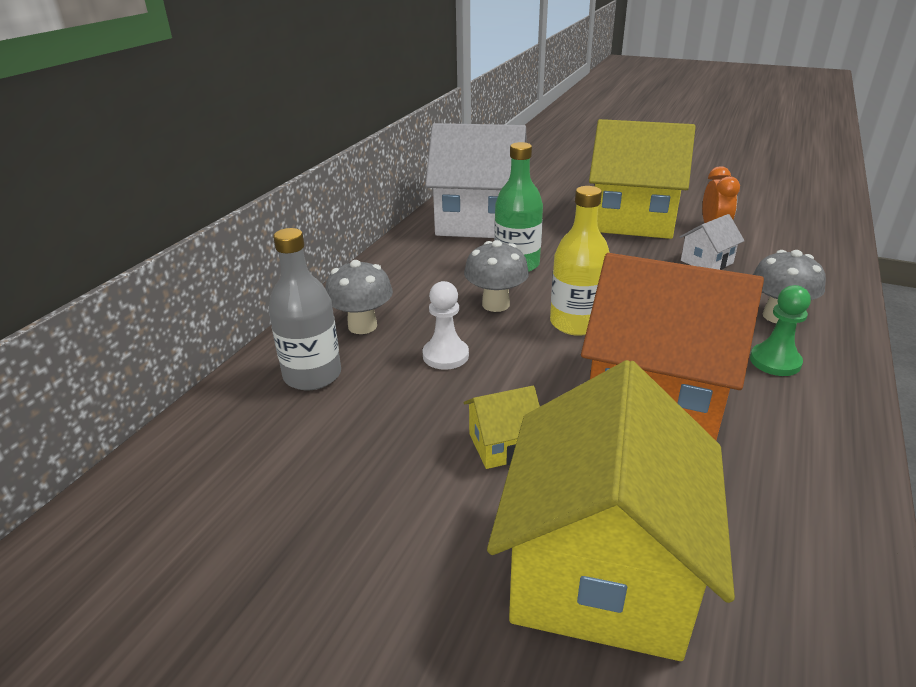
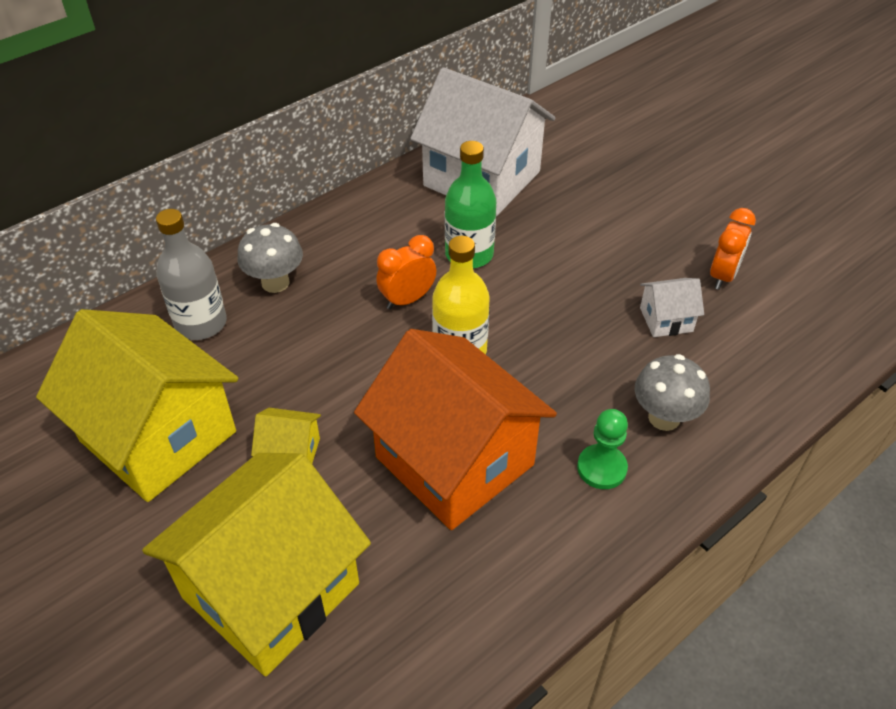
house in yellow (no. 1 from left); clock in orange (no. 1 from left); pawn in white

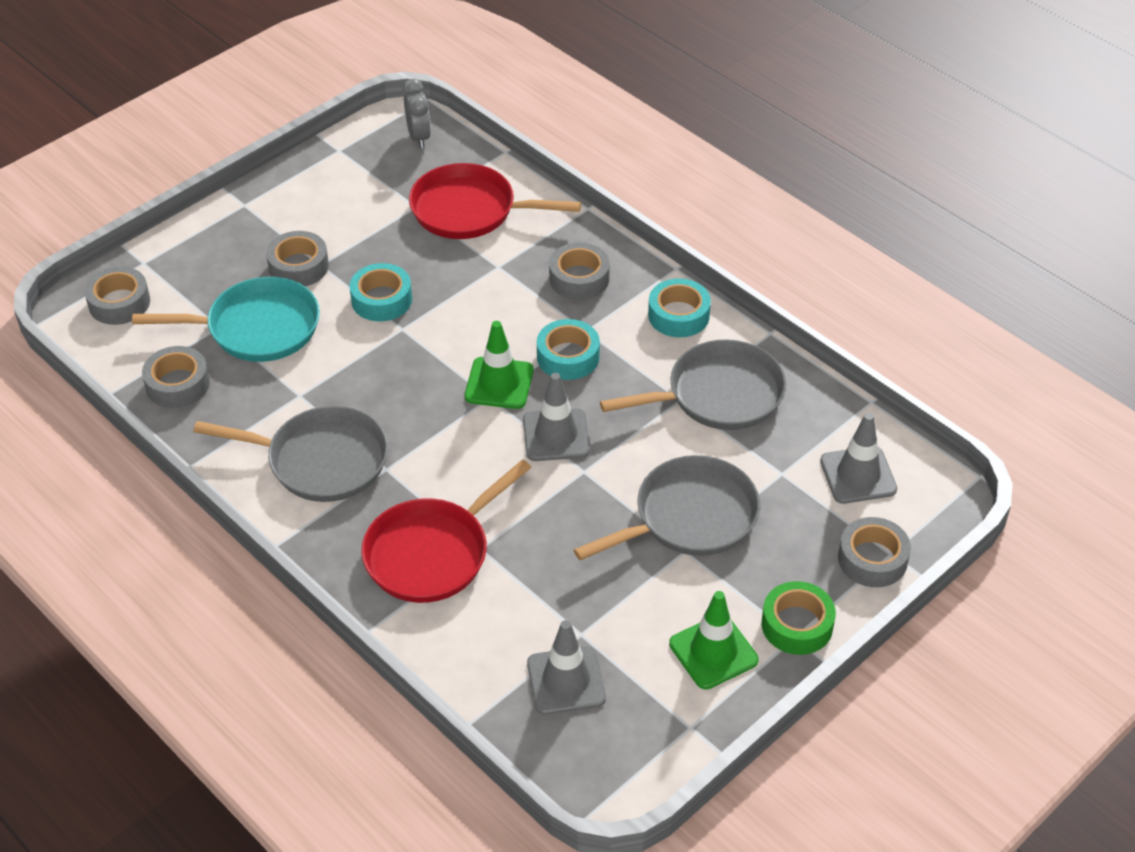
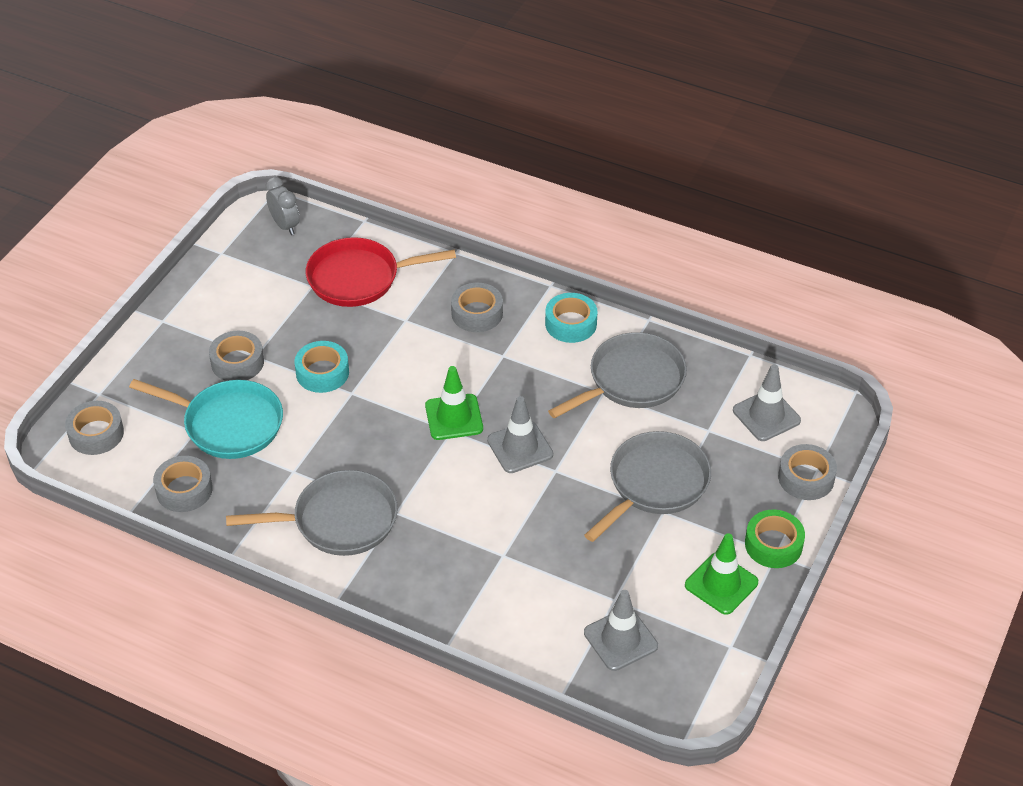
pan in turquoise; pan in red (no. 1 from left in the first image); tape in turquoise (no. 2 from left in the first image)

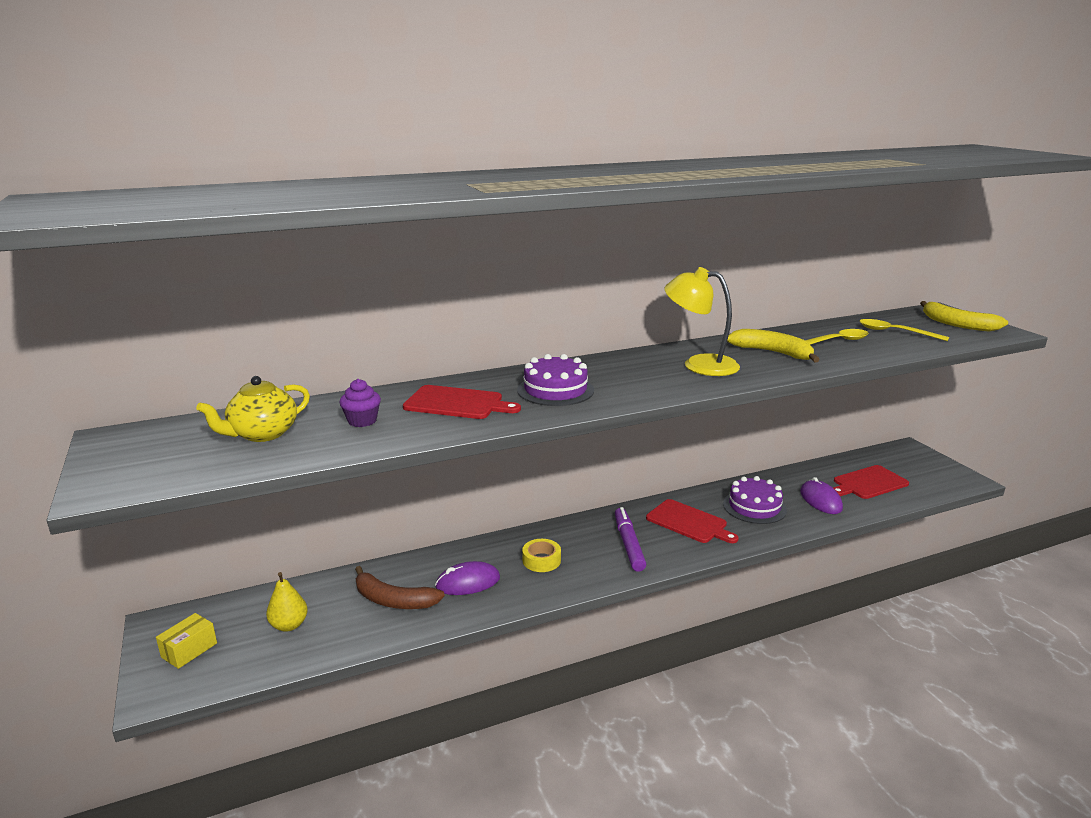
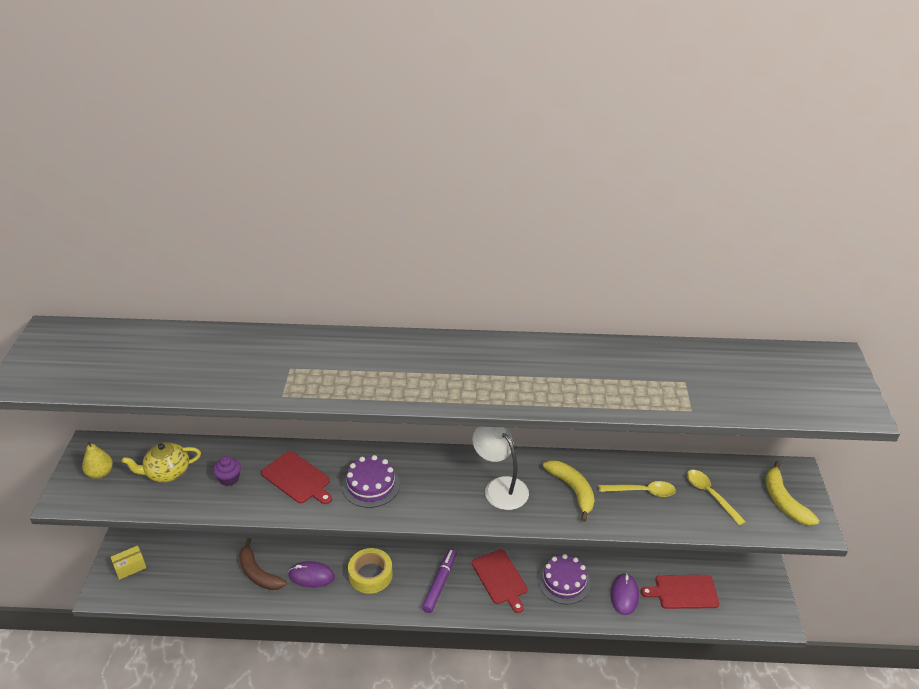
pear in yellow; tape in yellow; lamp in white

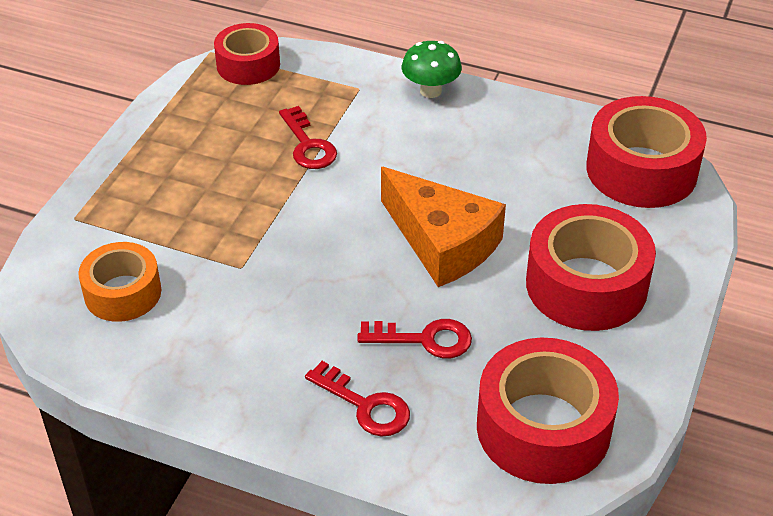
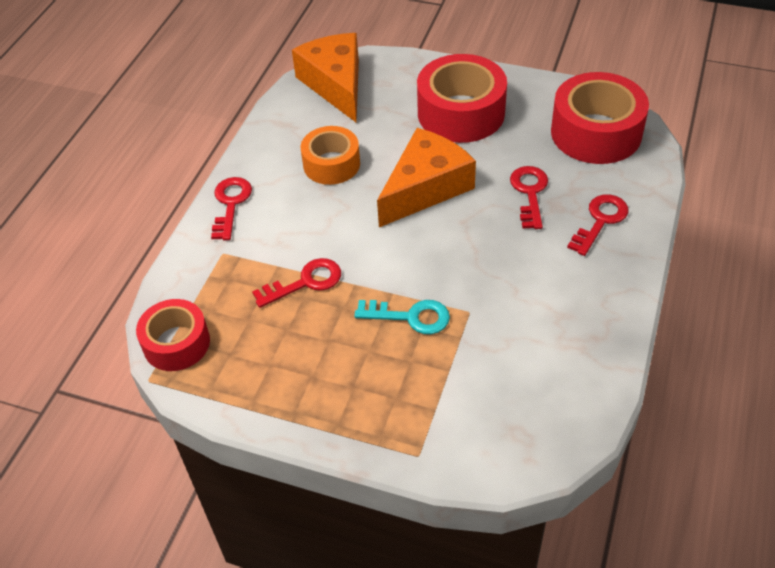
key in red (no. 1 from left); cheese in orange (no. 1 from left); tape in orange; key in turquoise

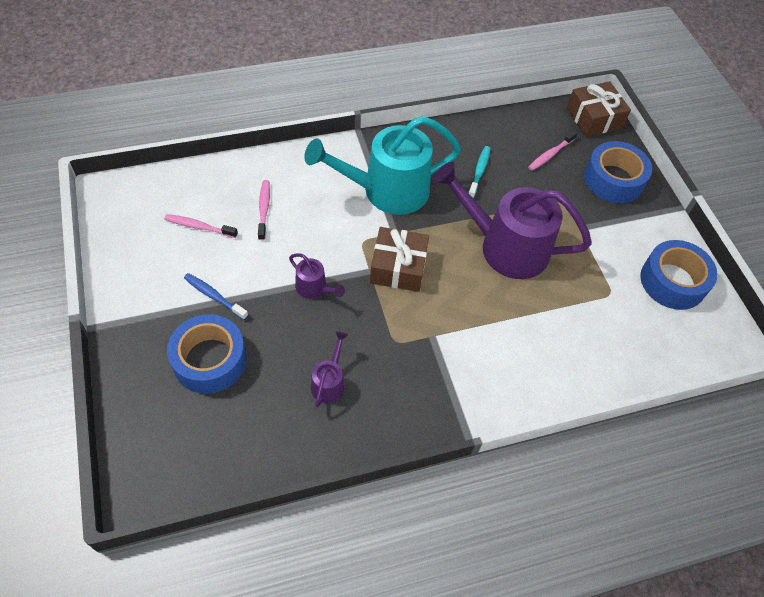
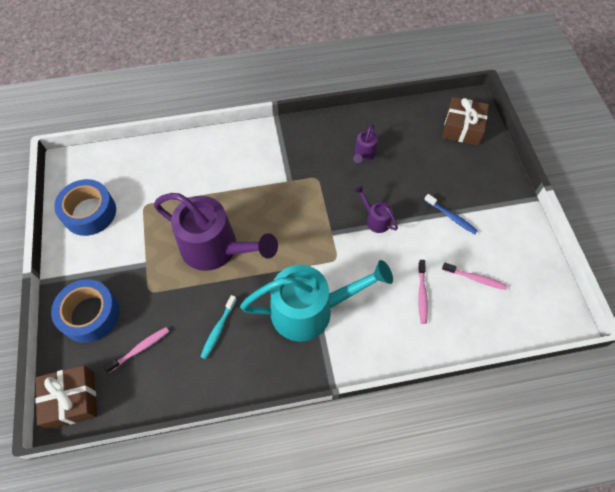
gift in brown (no. 2 from left); tape in blue (no. 1 from left in the first image)

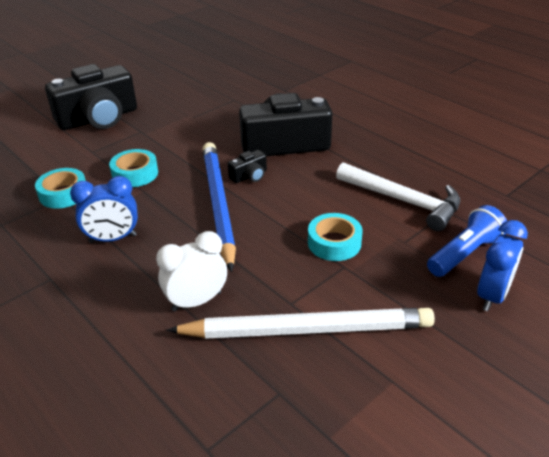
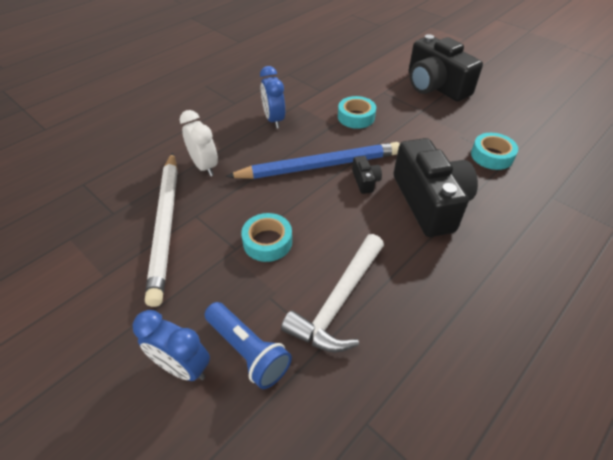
camera in black (no. 1 from left); tape in turquoise (no. 3 from left)

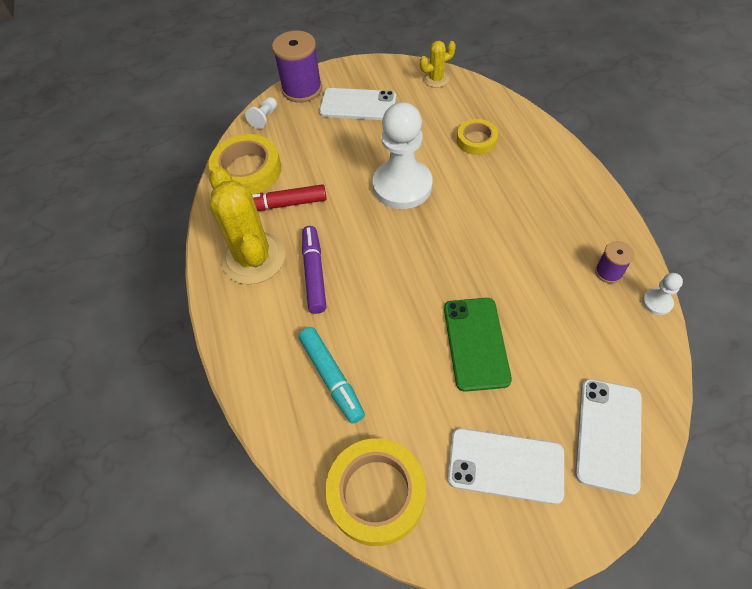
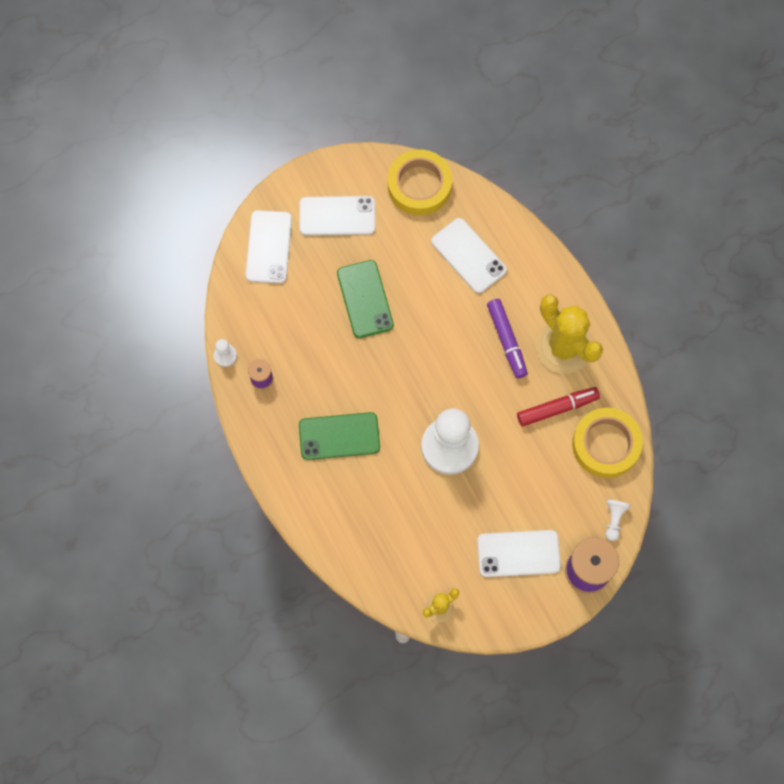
phone in green (no. 1 from left); phone in white (no. 3 from left); tape in yellow (no. 3 from left in the first image)

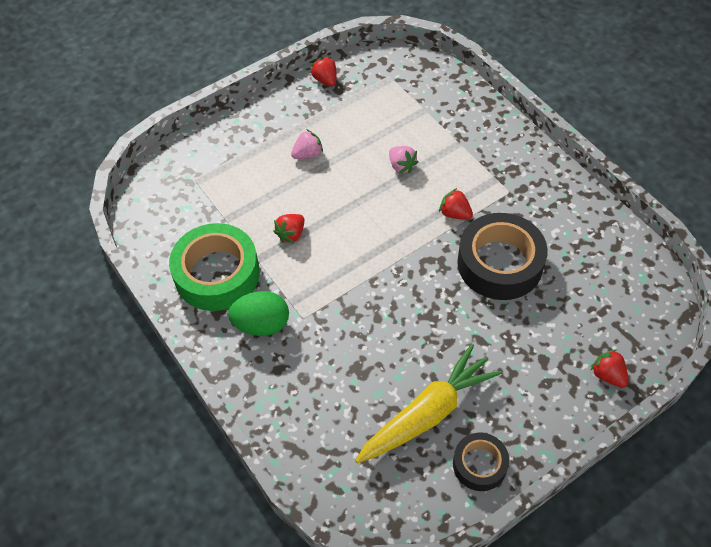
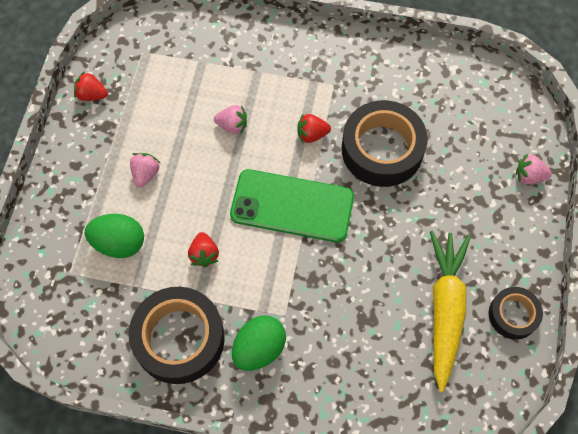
egg in green (no. 1 from left); tape in black (no. 1 from left); phone in green; strawberry in pink (no. 3 from left)

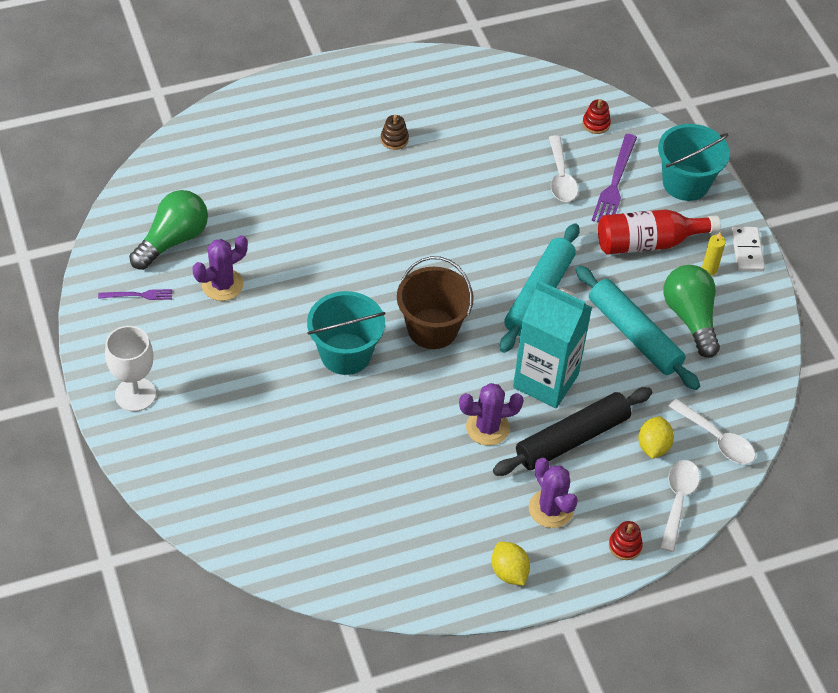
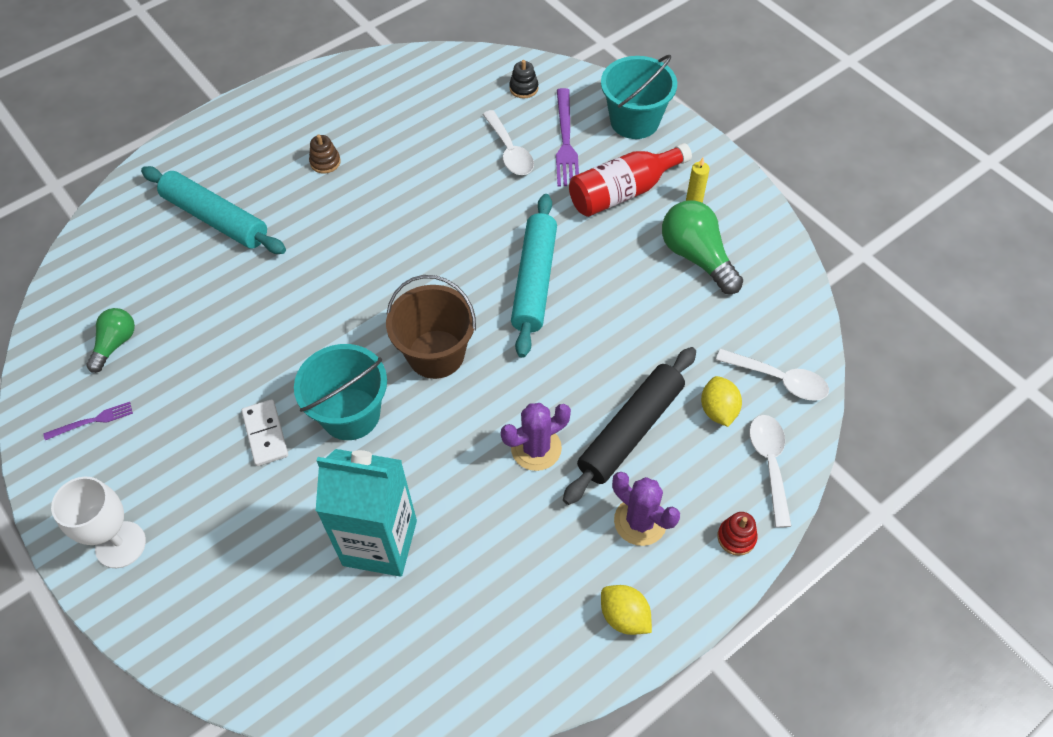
light bulb in green (no. 1 from left); rolling pin in turquoise (no. 1 from left); domino in white; carton in turquoise; stacking toy in black; cactus in purple (no. 1 from left in the first image)

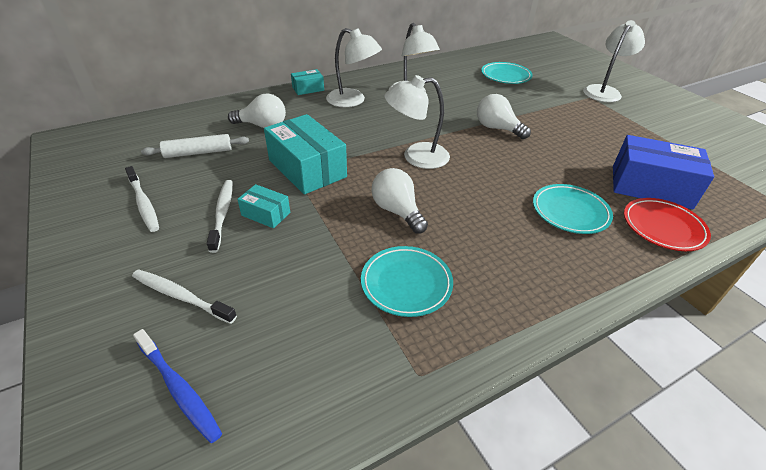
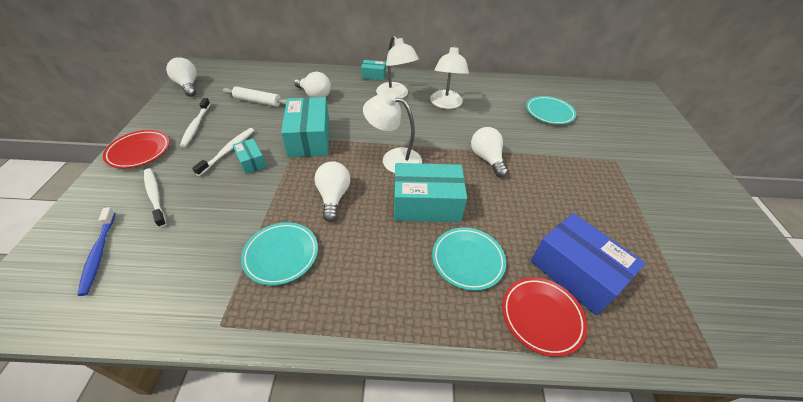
plate in red (no. 1 from left); light bulb in white (no. 1 from left); box in turquoise (no. 4 from left); lamp in white (no. 4 from left in the first image)

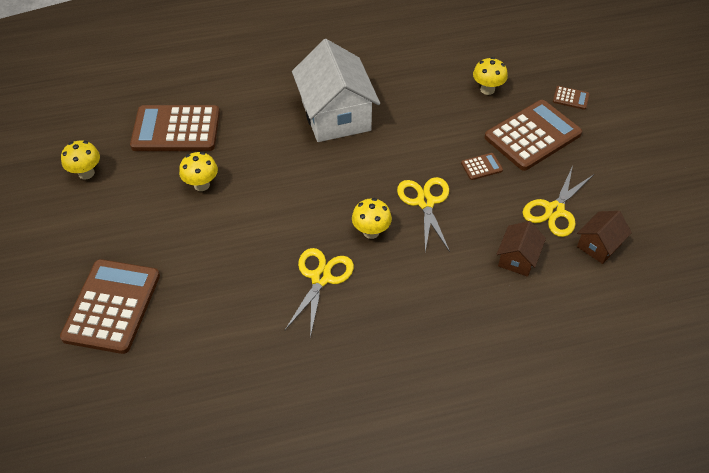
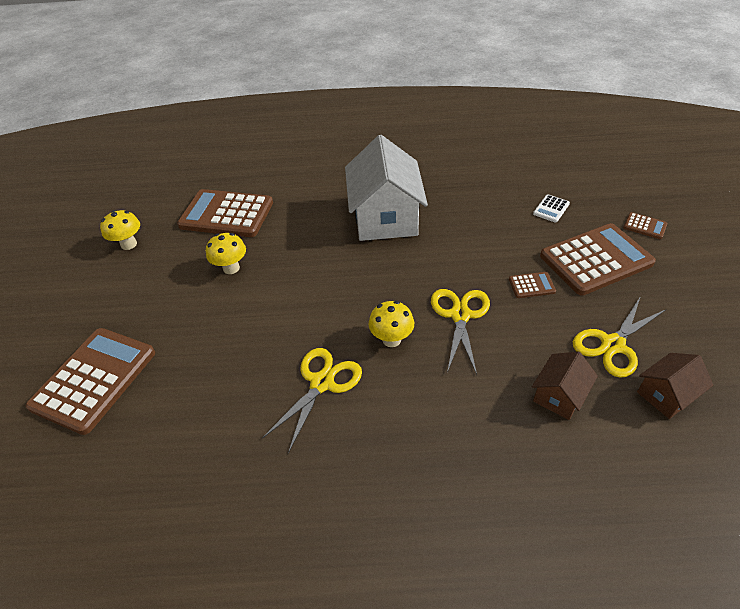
calculator in white

